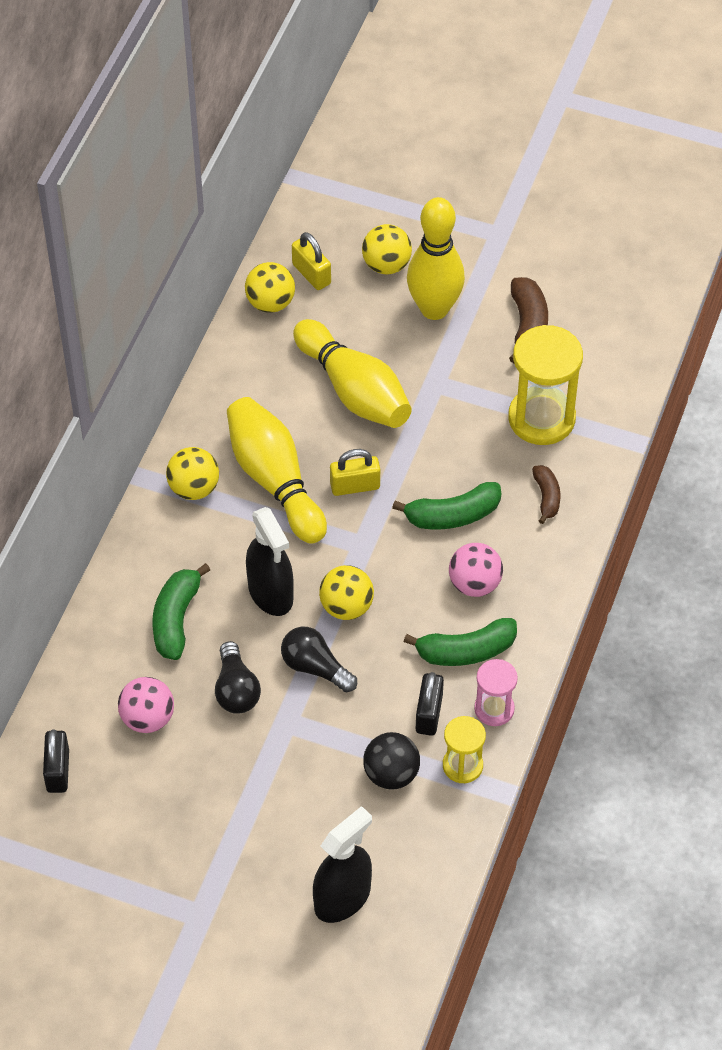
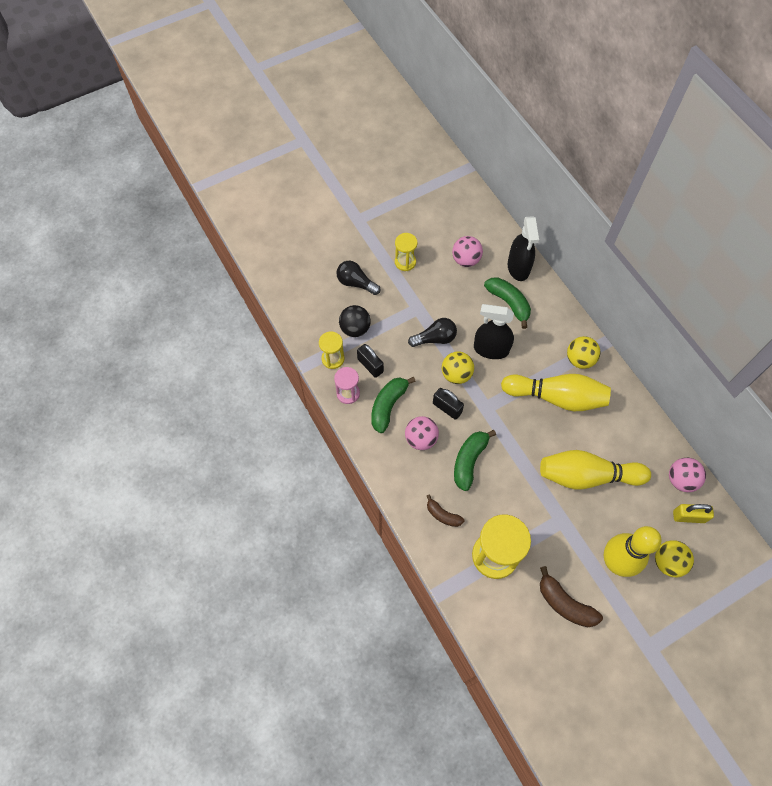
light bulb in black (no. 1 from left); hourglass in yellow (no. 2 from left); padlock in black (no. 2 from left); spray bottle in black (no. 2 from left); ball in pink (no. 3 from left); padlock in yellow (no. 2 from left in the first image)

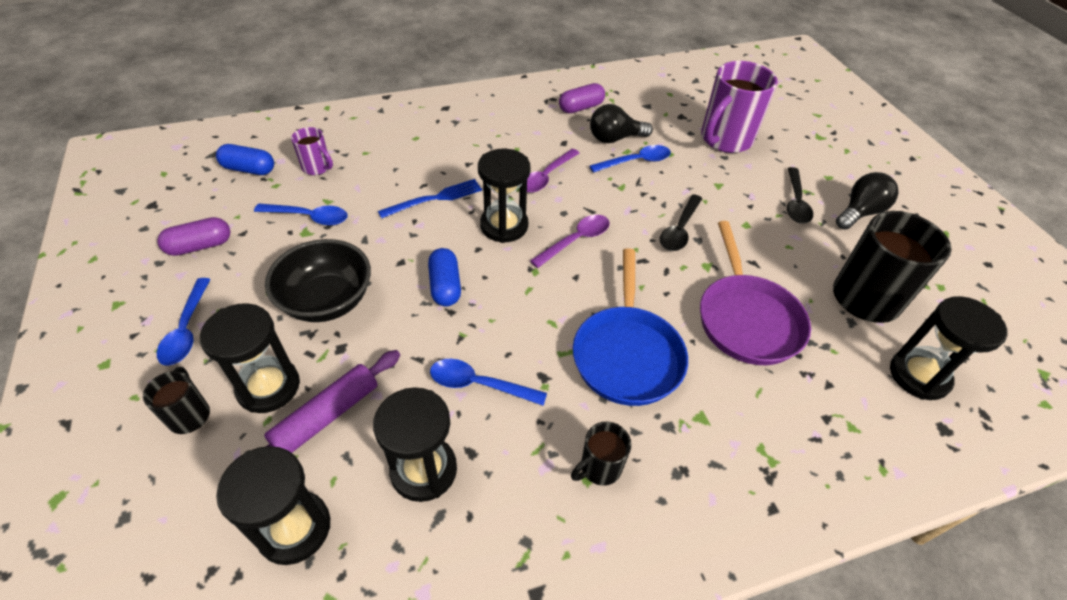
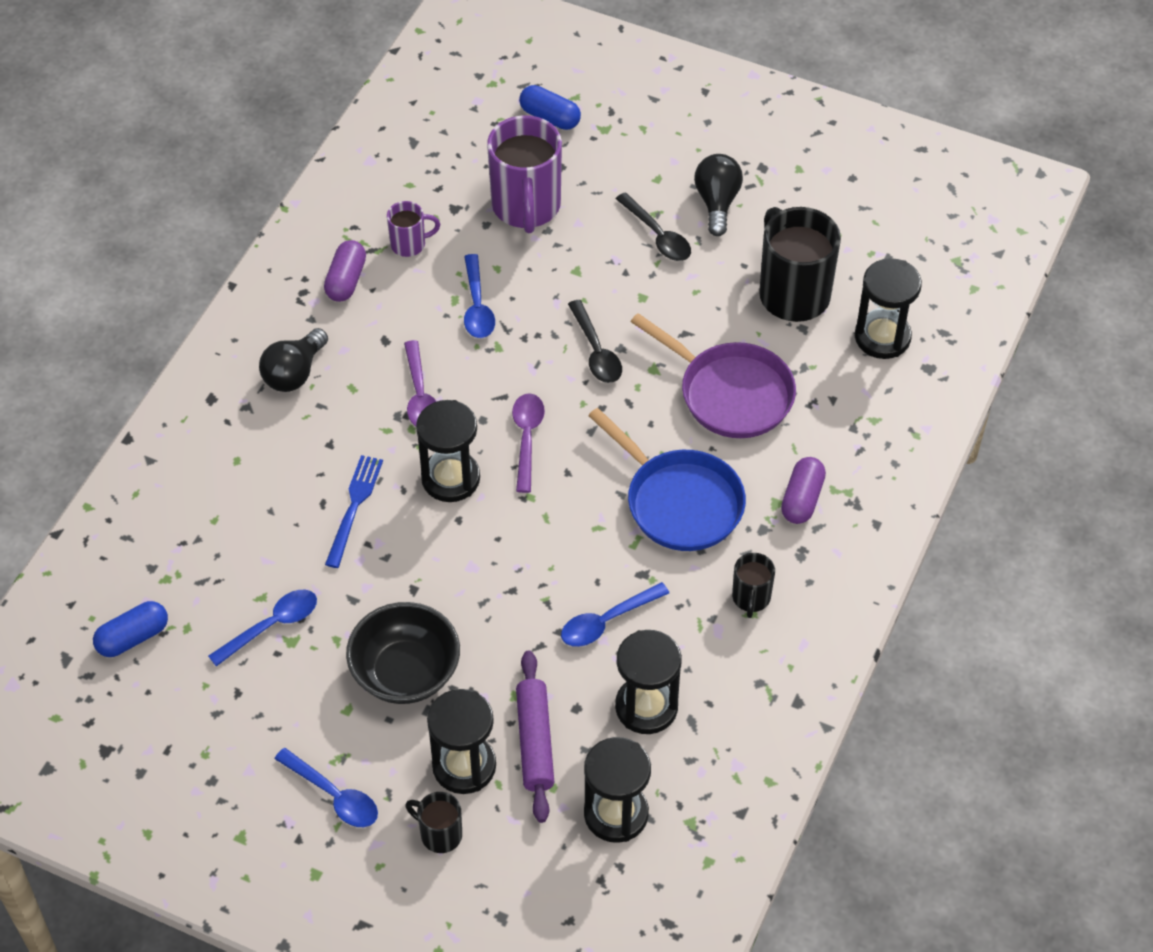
light bulb in black (no. 1 from left); mug in purple (no. 1 from left); spoon in blue (no. 3 from left); capsule in blue (no. 2 from left); capsule in purple (no. 2 from left)

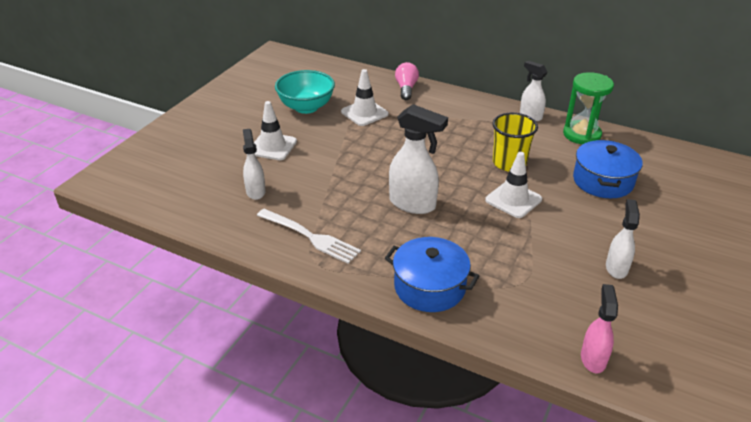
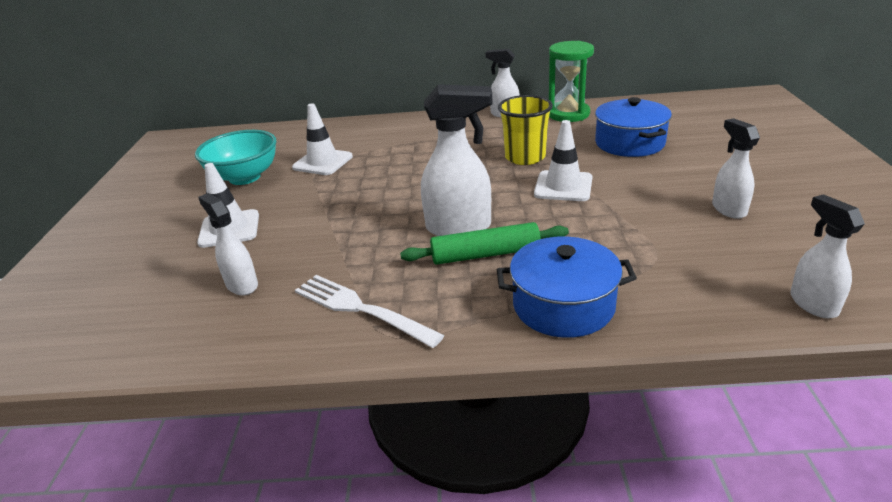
fork in white; rolling pin in green; spray bottle in white (no. 5 from left); light bulb in pink

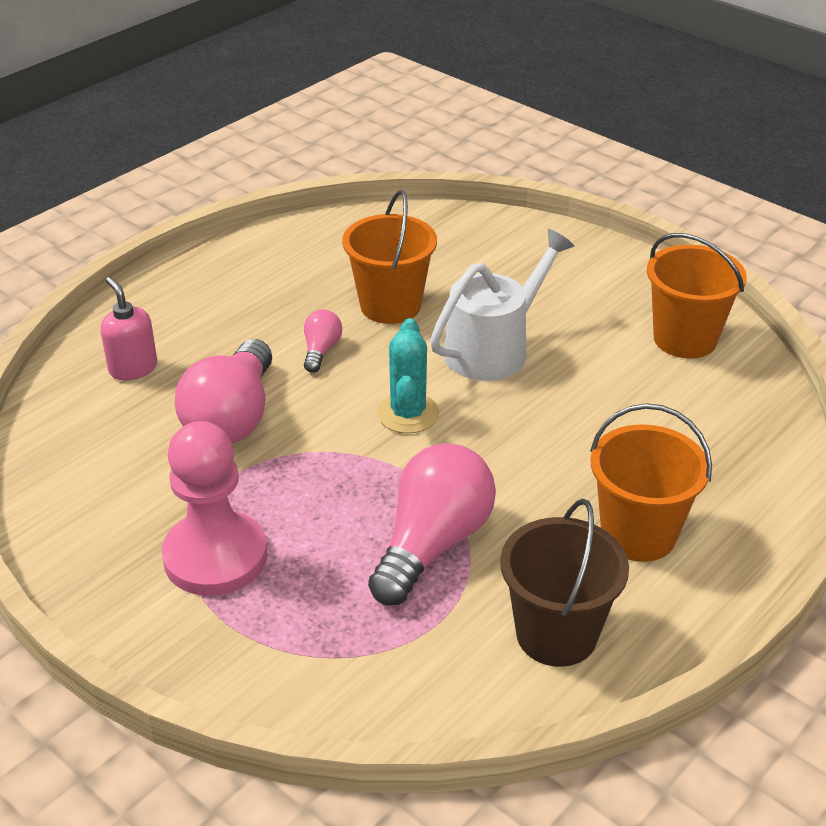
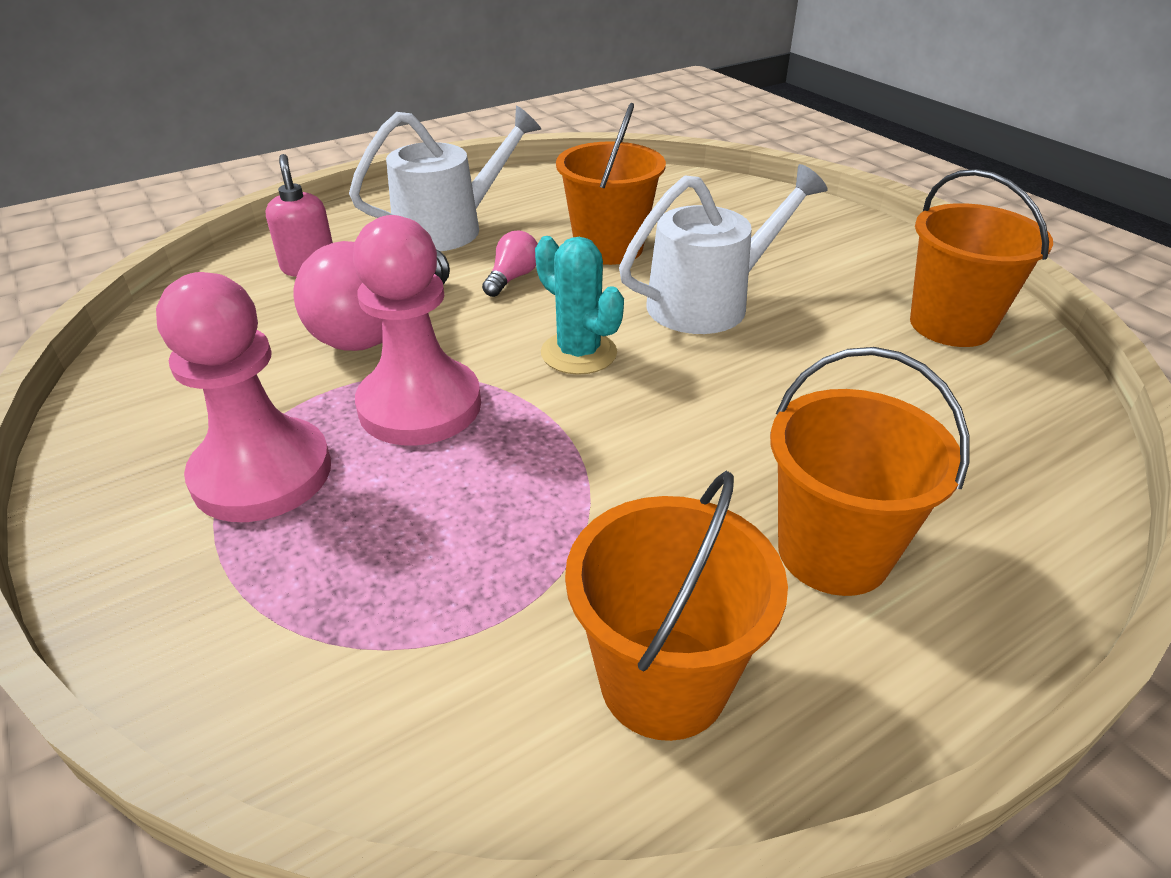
watering can in white (no. 1 from left); pawn in pink (no. 2 from left); cactus in turquoise; bucket in orange (no. 2 from left); light bulb in pink (no. 3 from left in the first image)

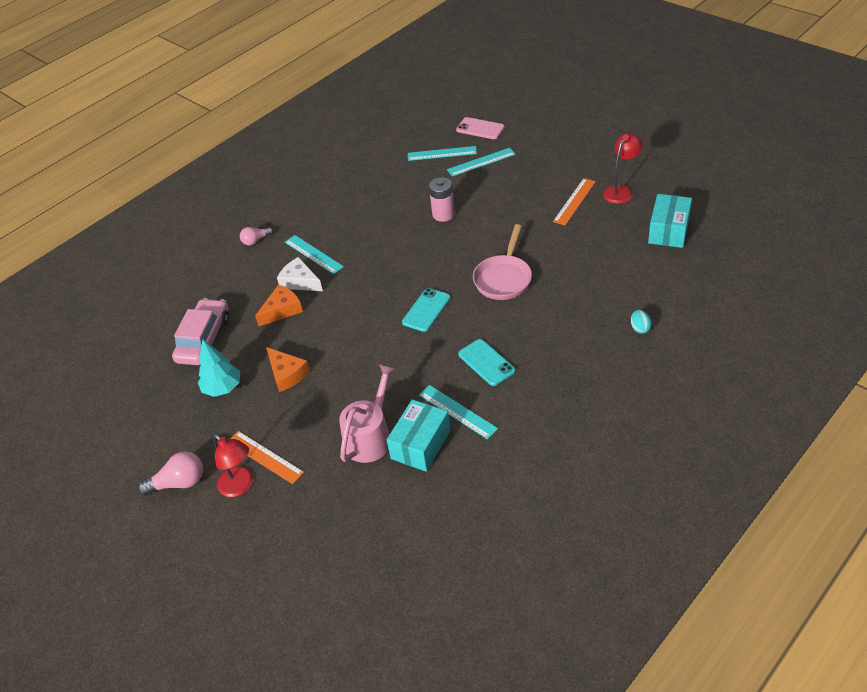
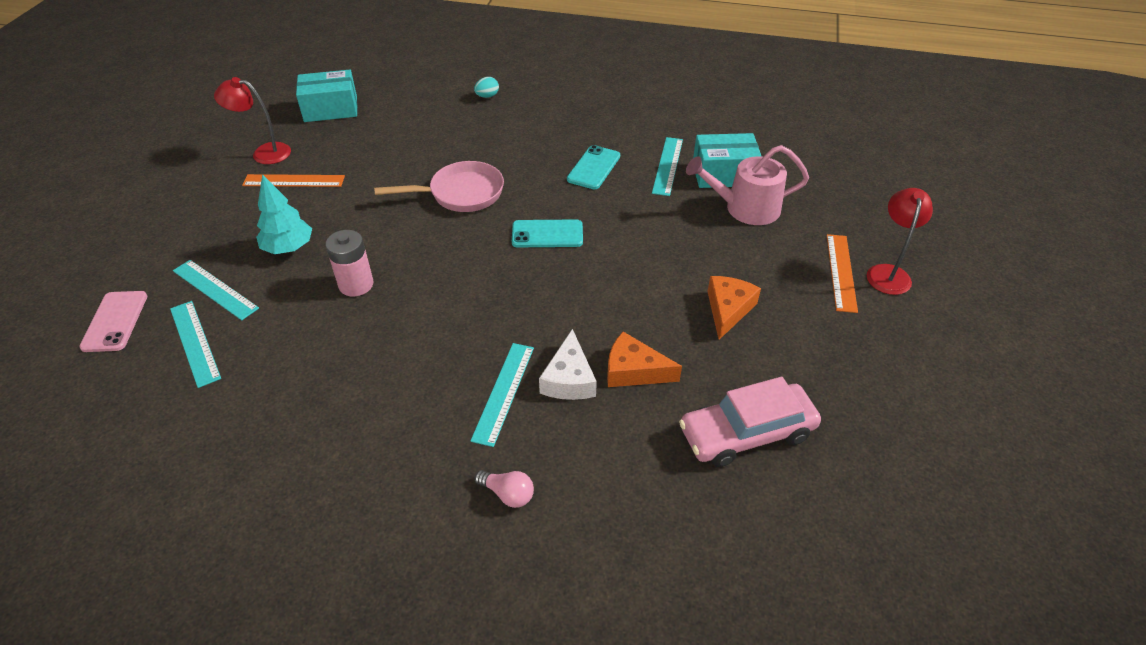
tree in turquoise; light bulb in pink (no. 1 from left in the first image)

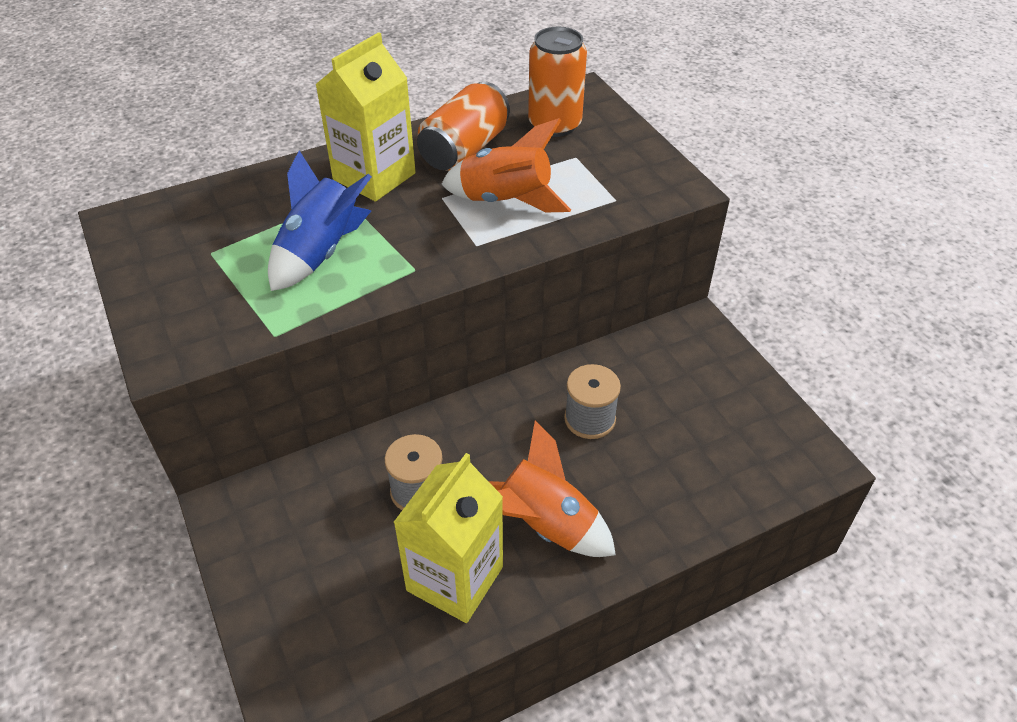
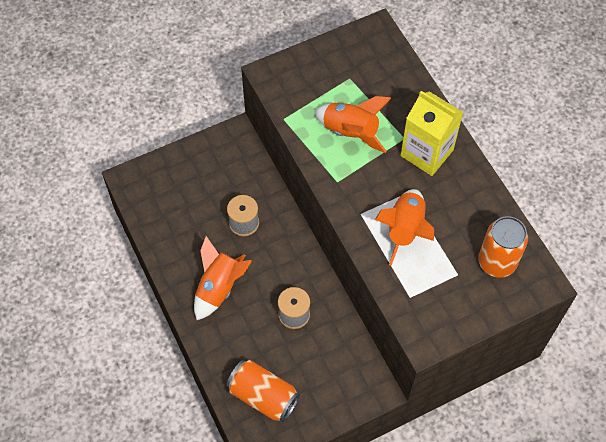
can in orange (no. 1 from left); rocket in orange (no. 2 from left); carton in yellow (no. 2 from left in the first image)

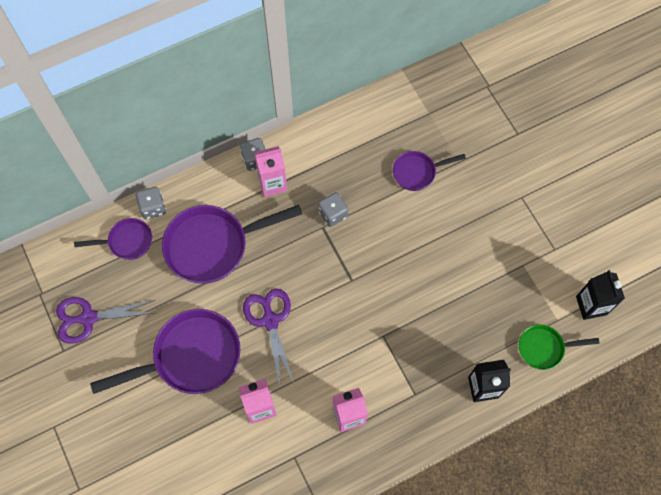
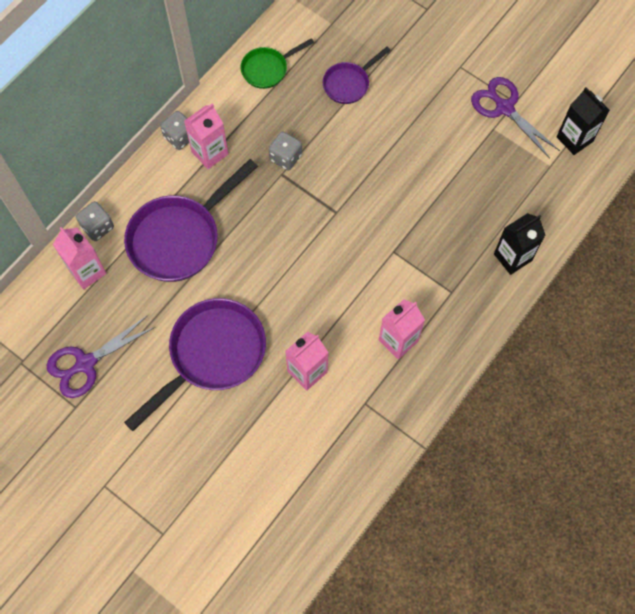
carton in pink (no. 1 from left); pan in green; scissors in purple (no. 2 from left)

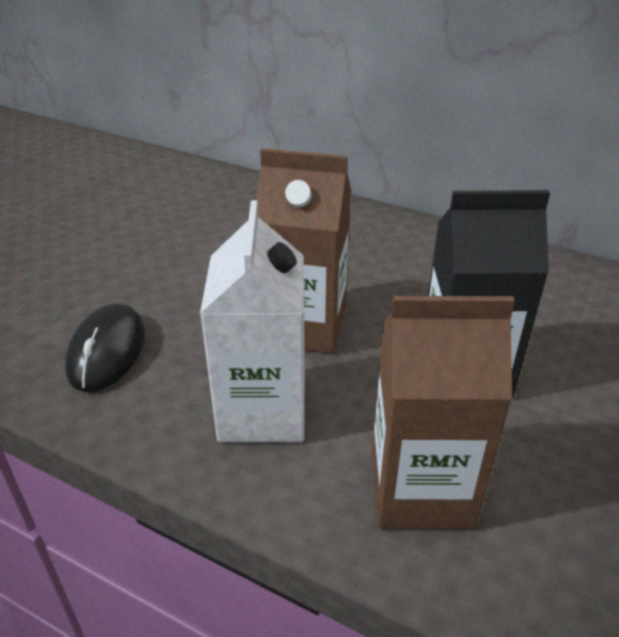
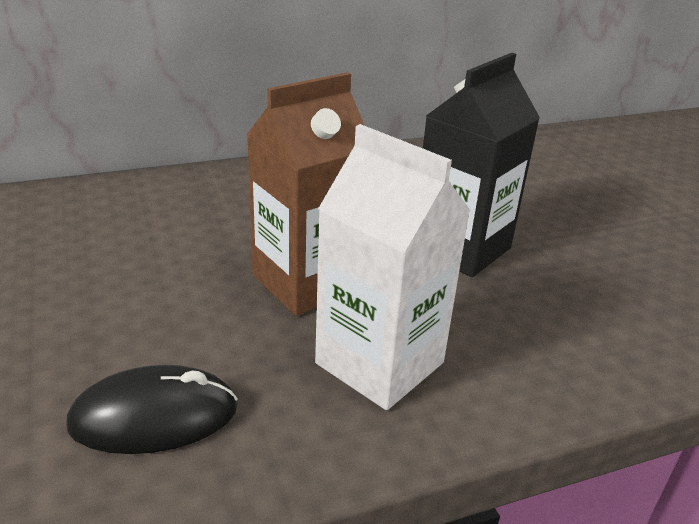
mouse in black; carton in brown (no. 2 from left in the first image)

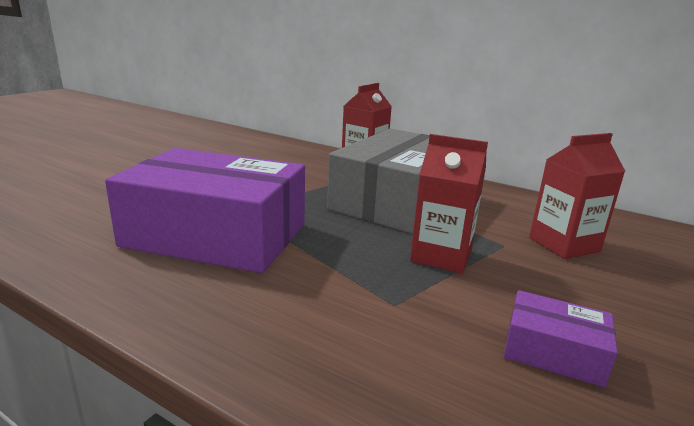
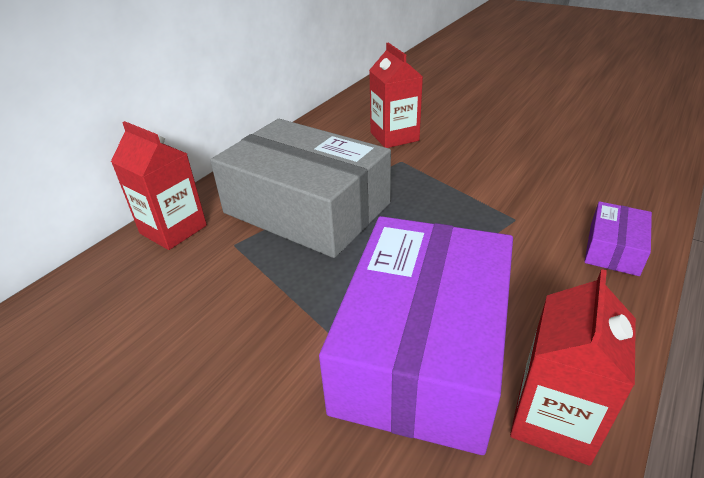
carton in red (no. 3 from left); box in purple (no. 2 from left)

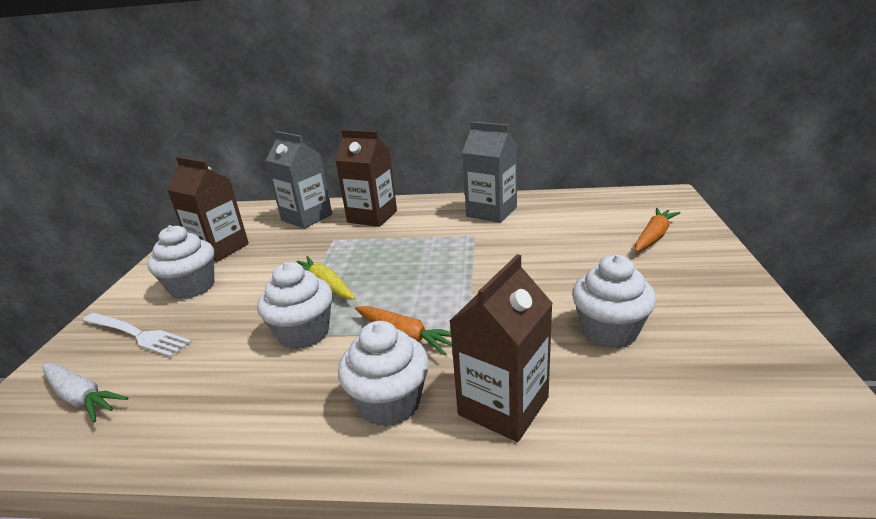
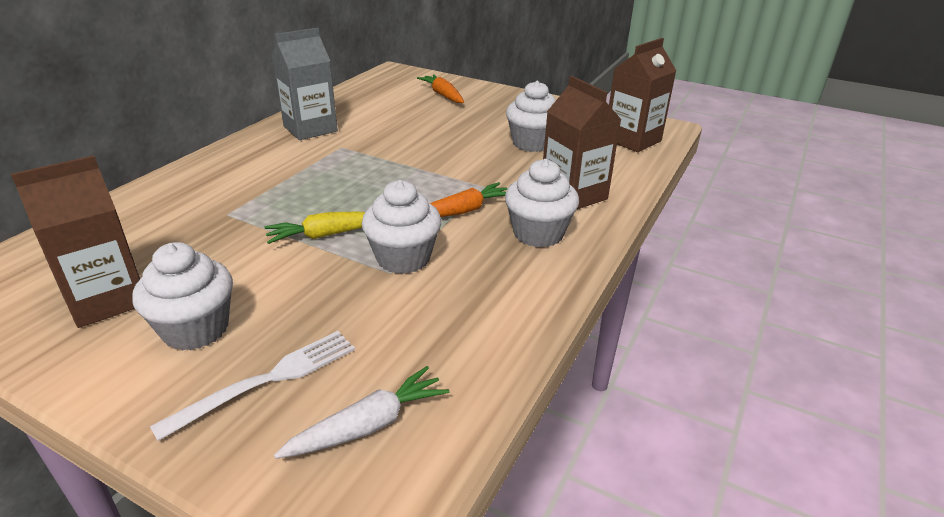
carton in brown (no. 3 from left); carton in grey (no. 1 from left in the first image)

